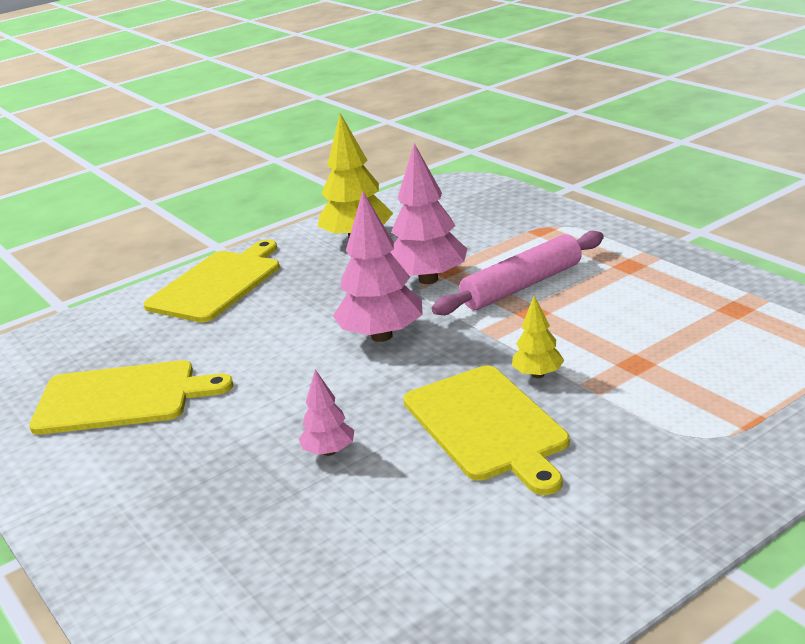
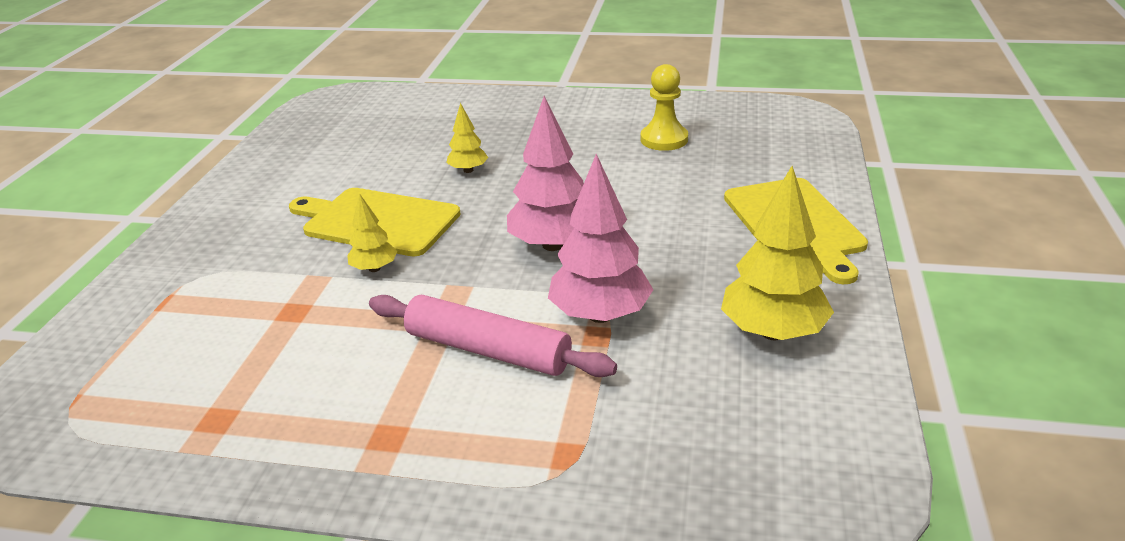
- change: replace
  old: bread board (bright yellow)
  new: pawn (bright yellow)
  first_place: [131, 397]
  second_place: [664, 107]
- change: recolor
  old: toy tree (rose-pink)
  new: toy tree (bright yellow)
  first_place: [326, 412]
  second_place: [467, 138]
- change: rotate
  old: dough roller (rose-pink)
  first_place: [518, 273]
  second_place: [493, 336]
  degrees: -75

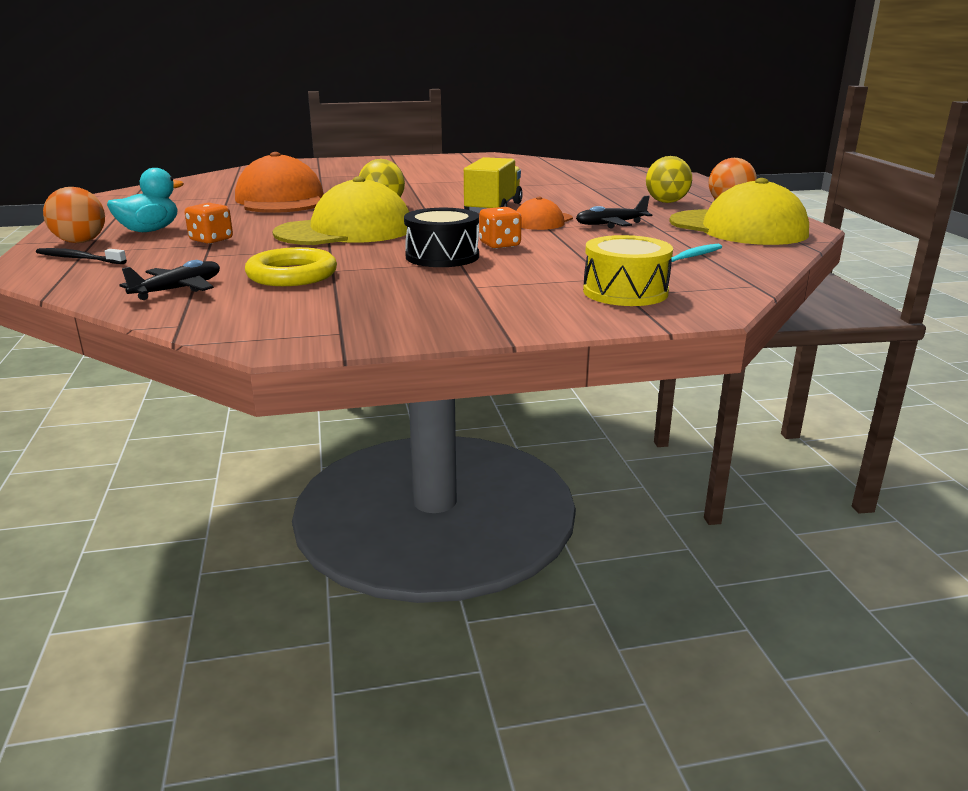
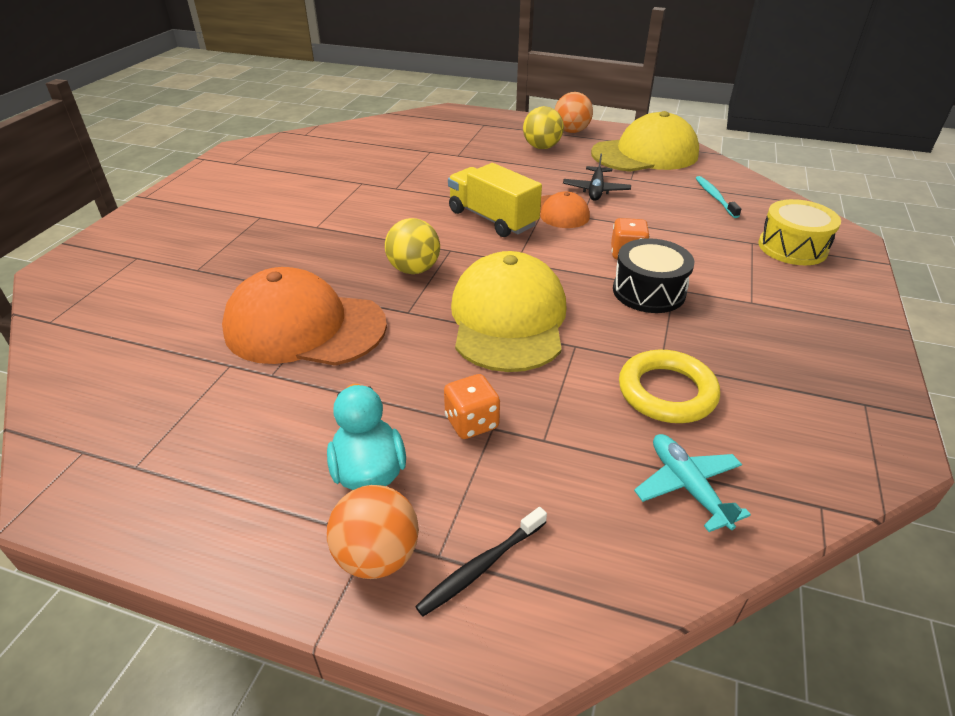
- change: recolor
  old: toy plane (jet-black)
  new: toy plane (turquoise)
  first_place: [170, 280]
  second_place: [692, 483]

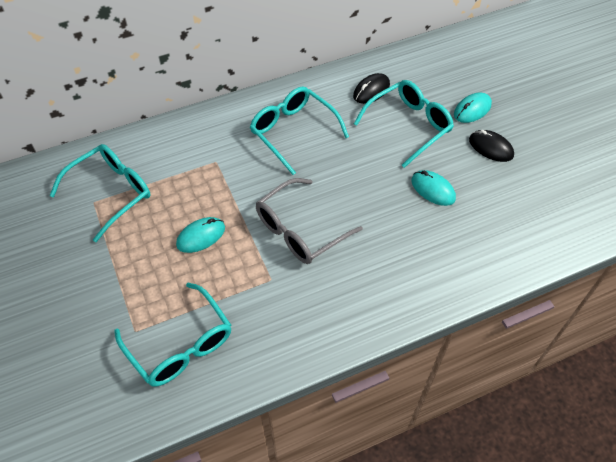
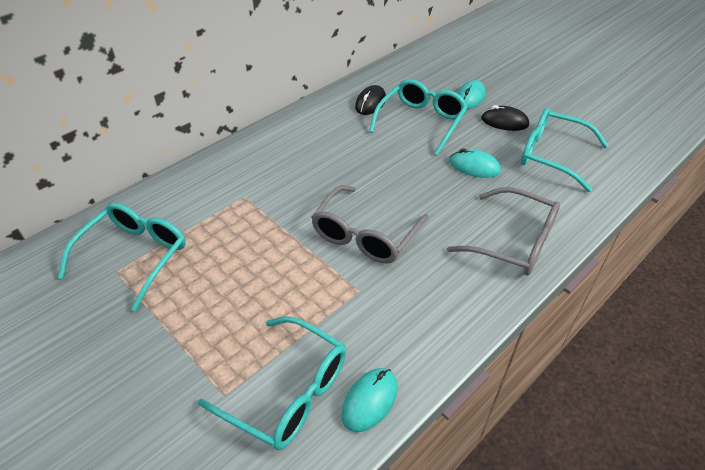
- change: move
  old: PC mouse (turquoise)
  first_place: [200, 235]
  second_place: [370, 400]
- change: move
  old: eyeglasses (turquoise)
  first_place: [299, 130]
  second_place: [565, 150]
- change: insert
  new: eyeglasses (gray)
  second_place: [503, 231]

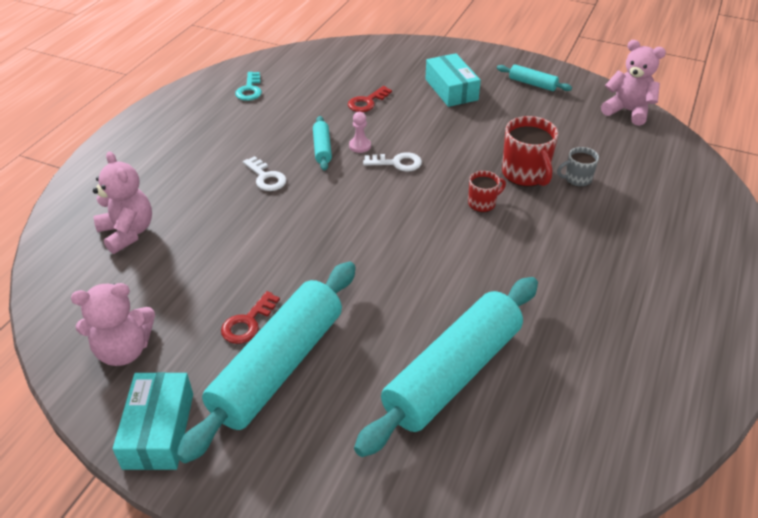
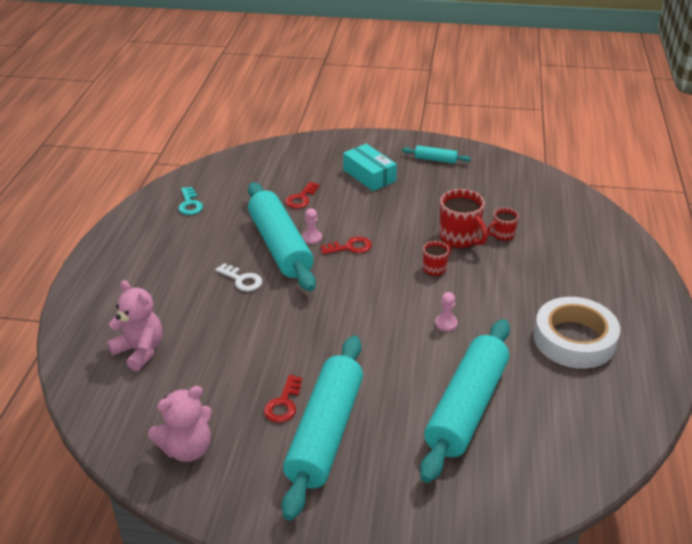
- change: delete
  old: parcel (turquoise)
  first_place: [153, 421]
- change: resize
  old: dough roller (turquoise)
  first_place: [322, 143]
  second_place: [282, 236]
  factor: 2.31
- change: recolor
  old: key (white)
  new: key (scarlet)
  first_place: [392, 161]
  second_place: [346, 245]
- change: recolor
  old: coffee mug (gray)
  new: coffee mug (scarlet)
  first_place: [578, 167]
  second_place: [503, 224]
- change: delete
  old: teddy (rose-pink)
  first_place: [633, 83]
- change: insert
  new: pawn (rose-pink)
  second_place: [446, 312]
- change: insert
  new: tape (white)
  second_place: [577, 333]

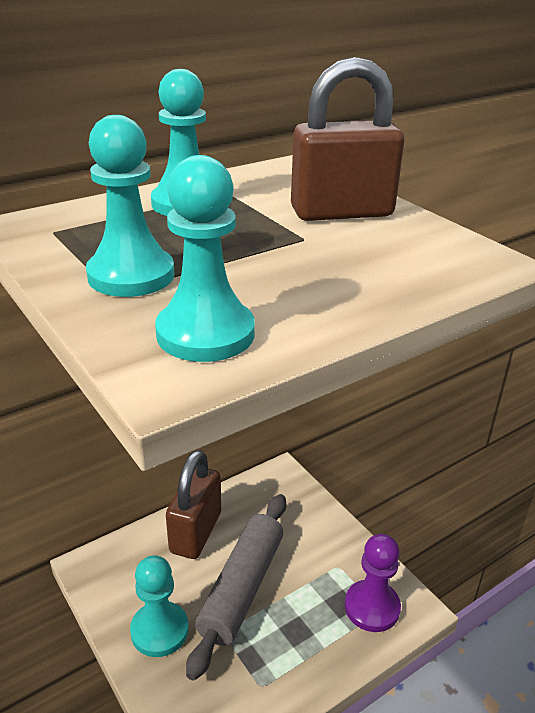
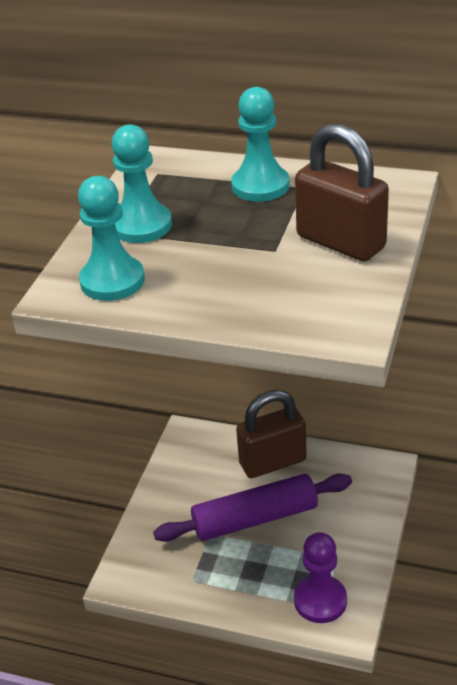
- change: delete
  old: pawn (turquoise)
  first_place: [159, 606]
- change: recolor
  old: dough roller (gray)
  new: dough roller (purple)
  first_place: [236, 587]
  second_place: [252, 508]

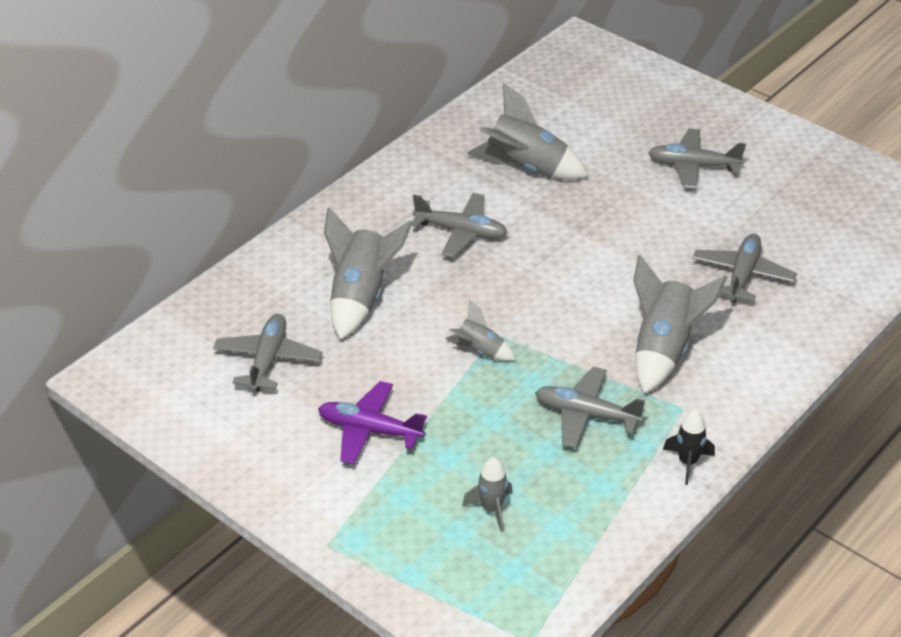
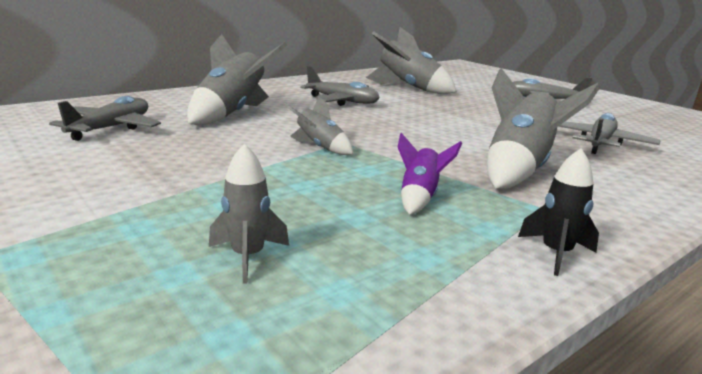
- change: delete
  old: toy plane (purple)
  first_place: [372, 423]
- change: replace
  old: toy plane (gray)
  new: rocket (purple)
  first_place: [590, 407]
  second_place: [430, 174]

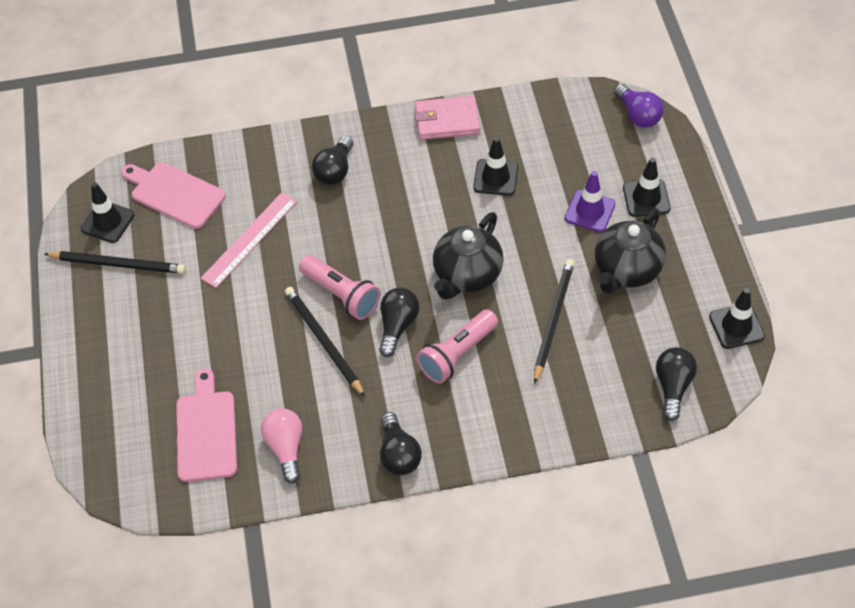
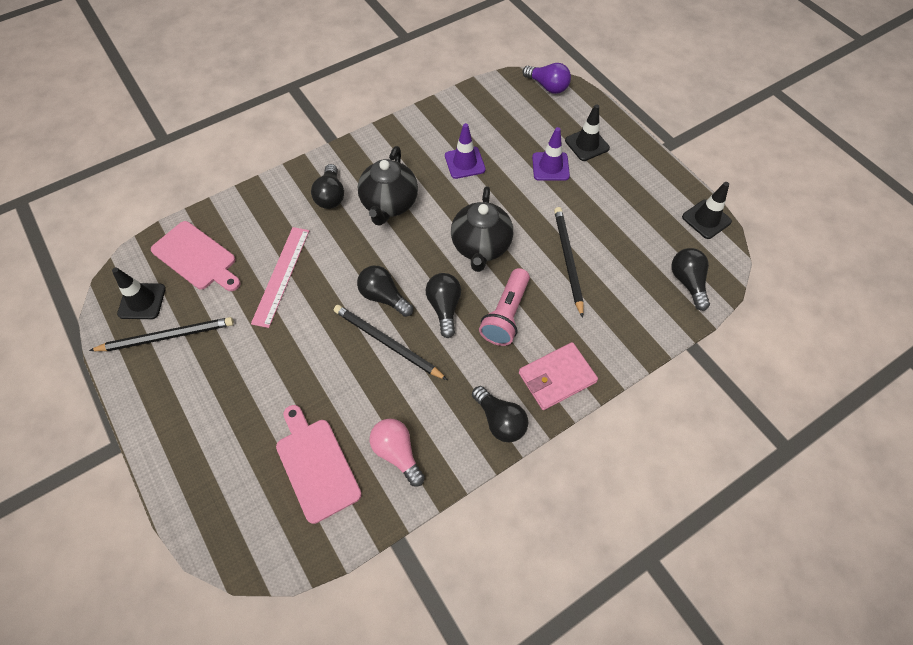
- change: rotate
  old: bread board (rose-pink)
  first_place: [173, 195]
  second_place: [196, 256]
  degrees: -150
- change: replace
  old: flashlight (rose-pink)
  new: bulb (jet-black)
  first_place: [340, 287]
  second_place: [385, 291]
- change: move
  old: card wallet (rose-pink)
  first_place: [447, 118]
  second_place: [558, 376]
- change: recolor
  old: safety cone (jet-black)
  new: safety cone (purple)
  first_place: [495, 166]
  second_place: [465, 151]
- change: move
  old: tea pot (jet-black)
  first_place: [630, 251]
  second_place: [388, 186]

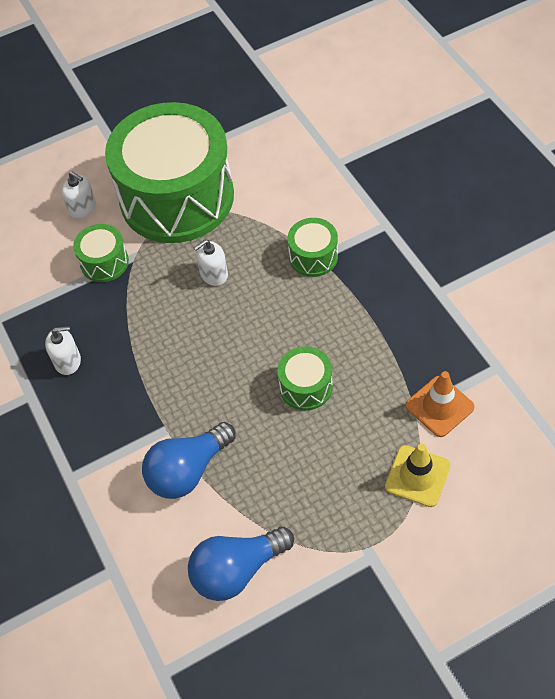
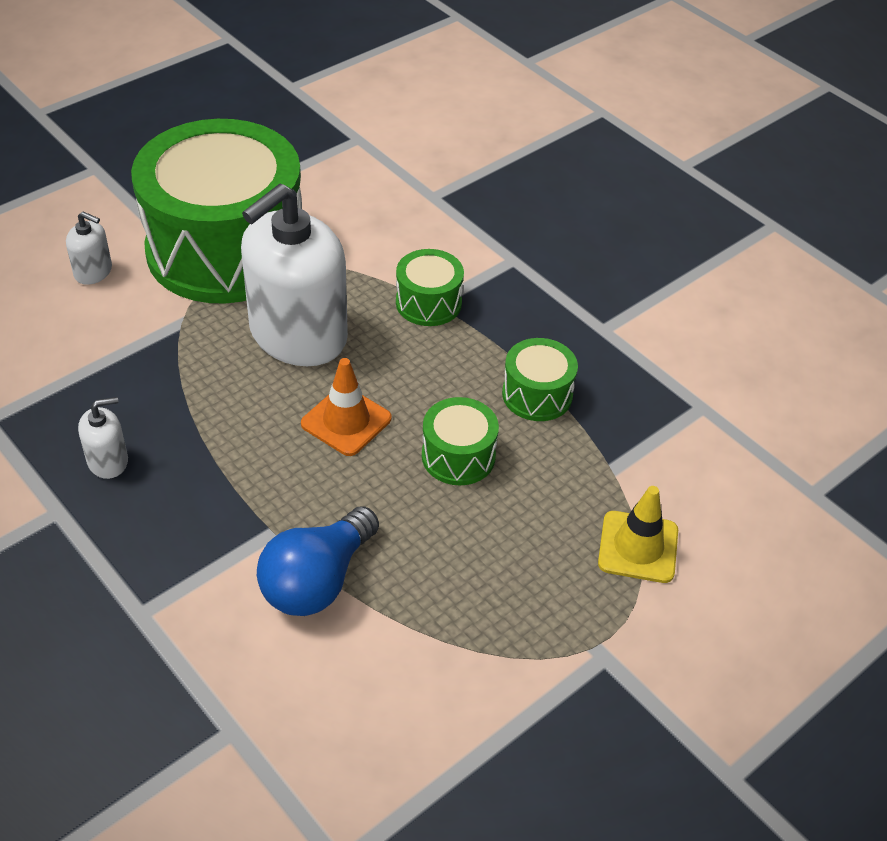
- change: move
  old: drum (leaf-green)
  first_place: [101, 253]
  second_place: [540, 379]
- change: delete
  old: bulb (royal blue)
  first_place: [241, 564]
- change: resize
  old: soap dispenser (white)
  first_place: [211, 263]
  second_place: [294, 275]
  factor: 2.38
- change: move
  old: safety cone (orange-coloured)
  first_place: [440, 404]
  second_place: [346, 407]

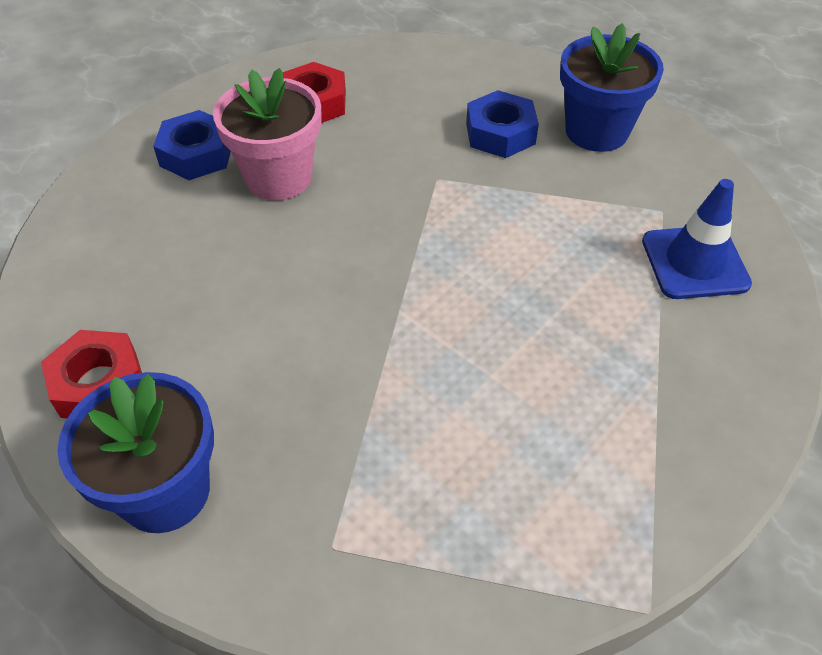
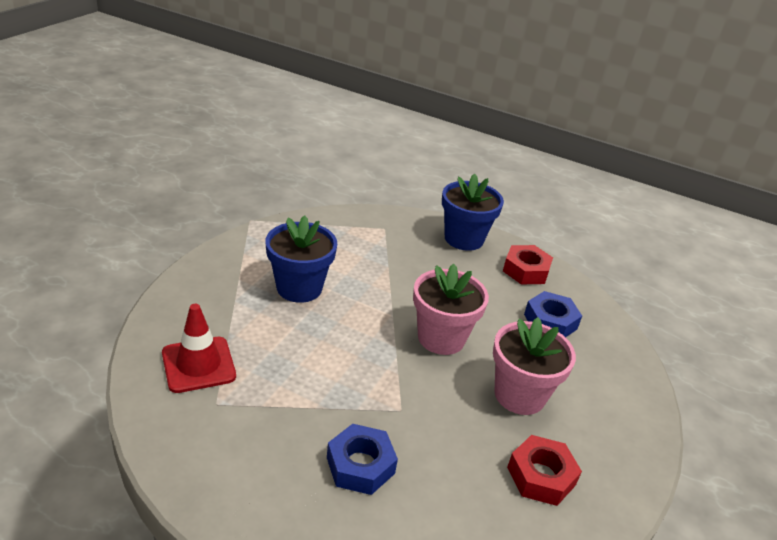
- change: move
  old: nut (royal blue)
  first_place: [192, 145]
  second_place: [553, 314]
- change: move
  old: plant pot (royal blue)
  first_place: [612, 87]
  second_place: [301, 259]
- change: recolor
  old: safety cone (royal blue)
  new: safety cone (scarlet)
  first_place: [697, 239]
  second_place: [199, 348]
- change: insert
  new: plant pot (rose-pink)
  second_place: [451, 309]

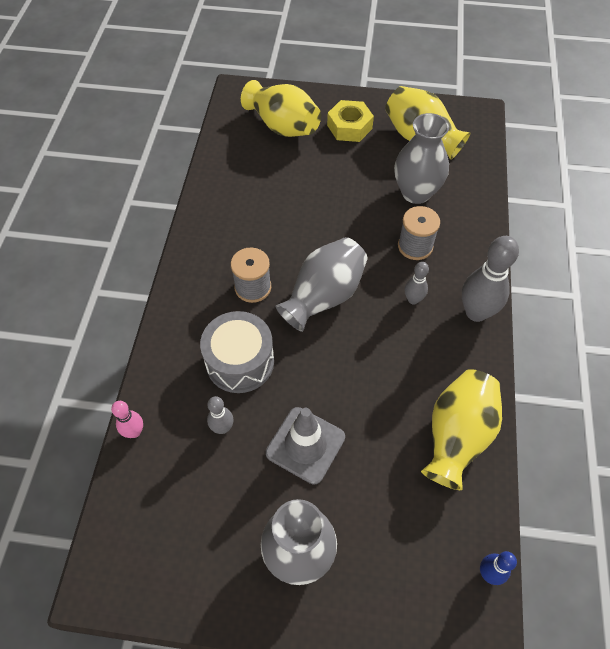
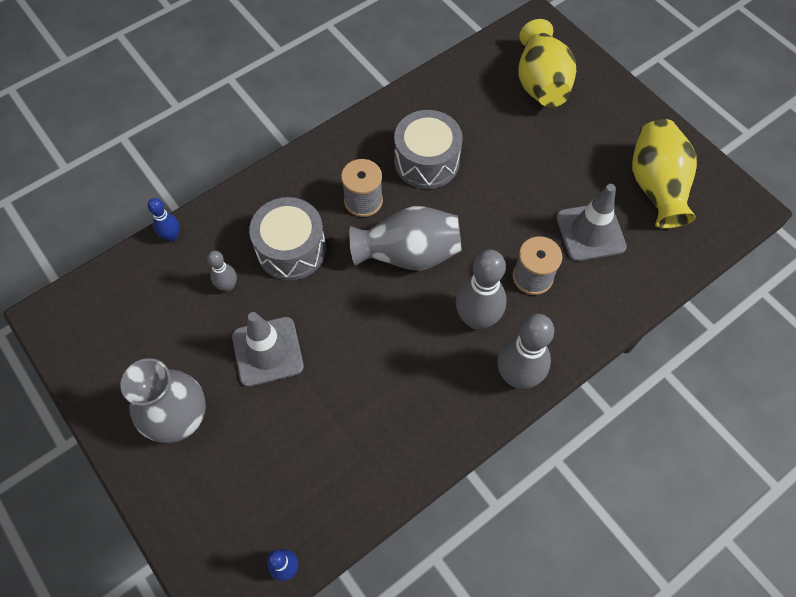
- change: recolor
  old: tenpin (rose-pink)
  new: tenpin (royal blue)
  first_place: [127, 419]
  second_place: [163, 220]
- change: delete
  old: nut (bright yellow)
  first_place: [350, 121]
- change: replace
  old: vase (gray)
  new: safety cone (gray)
  first_place: [421, 158]
  second_place: [591, 222]
- change: resize
  old: tenpin (gray)
  first_place: [417, 283]
  second_place: [481, 290]
  factor: 1.89
- change: delete
  old: vase (bright yellow)
  first_place: [461, 429]
- change: insert
  new: drum (gray)
  second_place: [428, 149]

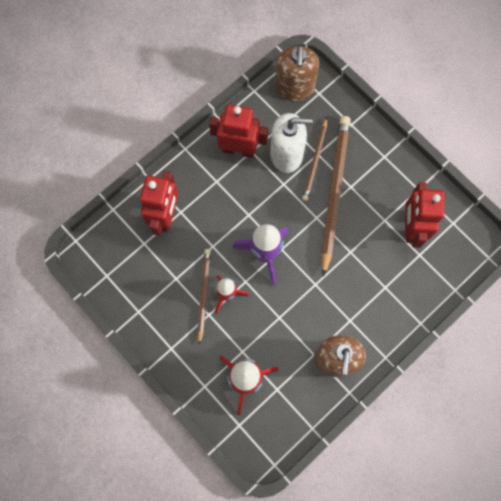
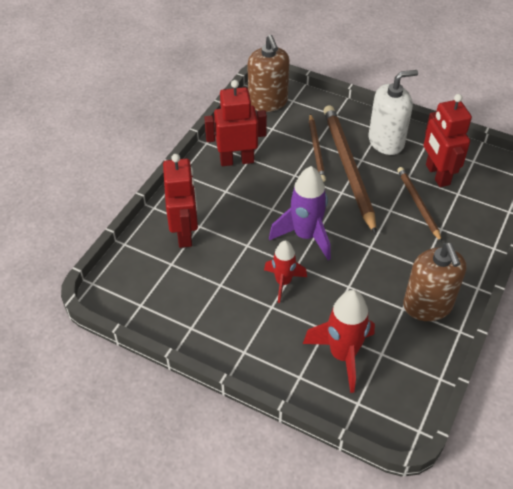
- change: move
  old: pencil (brown)
  first_place: [204, 297]
  second_place: [419, 204]
- change: move
  old: soap dispenser (white)
  first_place: [291, 143]
  second_place: [393, 112]

